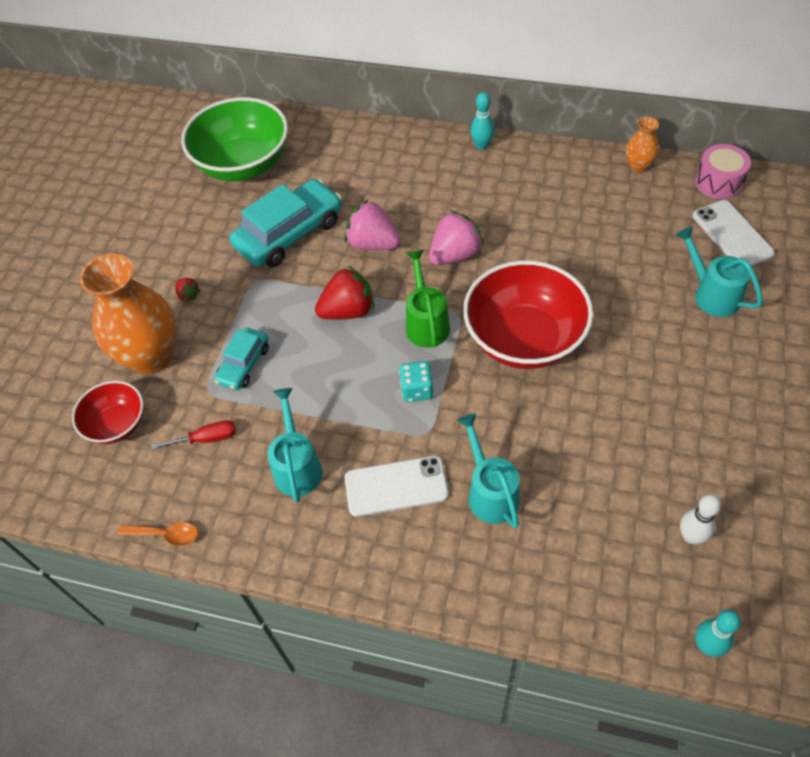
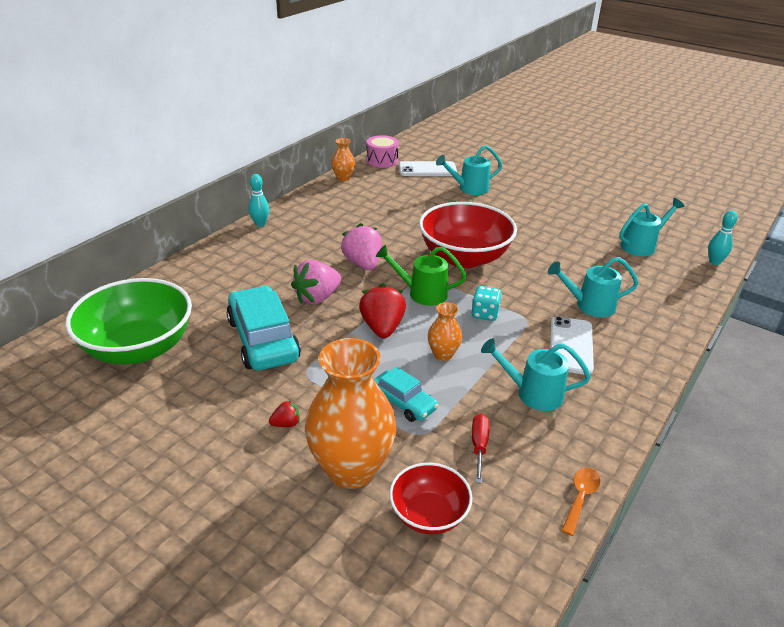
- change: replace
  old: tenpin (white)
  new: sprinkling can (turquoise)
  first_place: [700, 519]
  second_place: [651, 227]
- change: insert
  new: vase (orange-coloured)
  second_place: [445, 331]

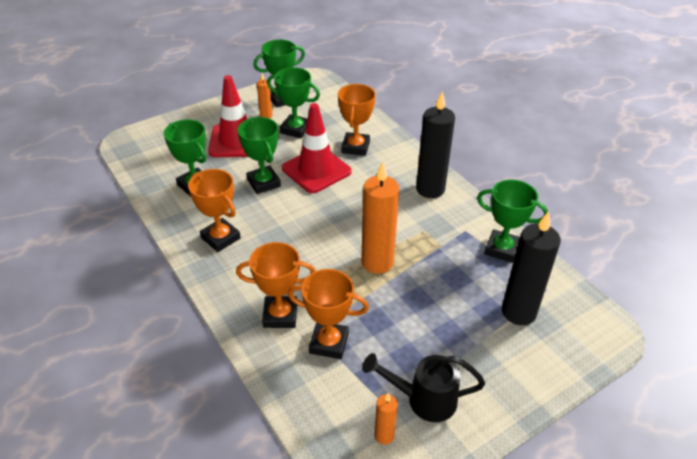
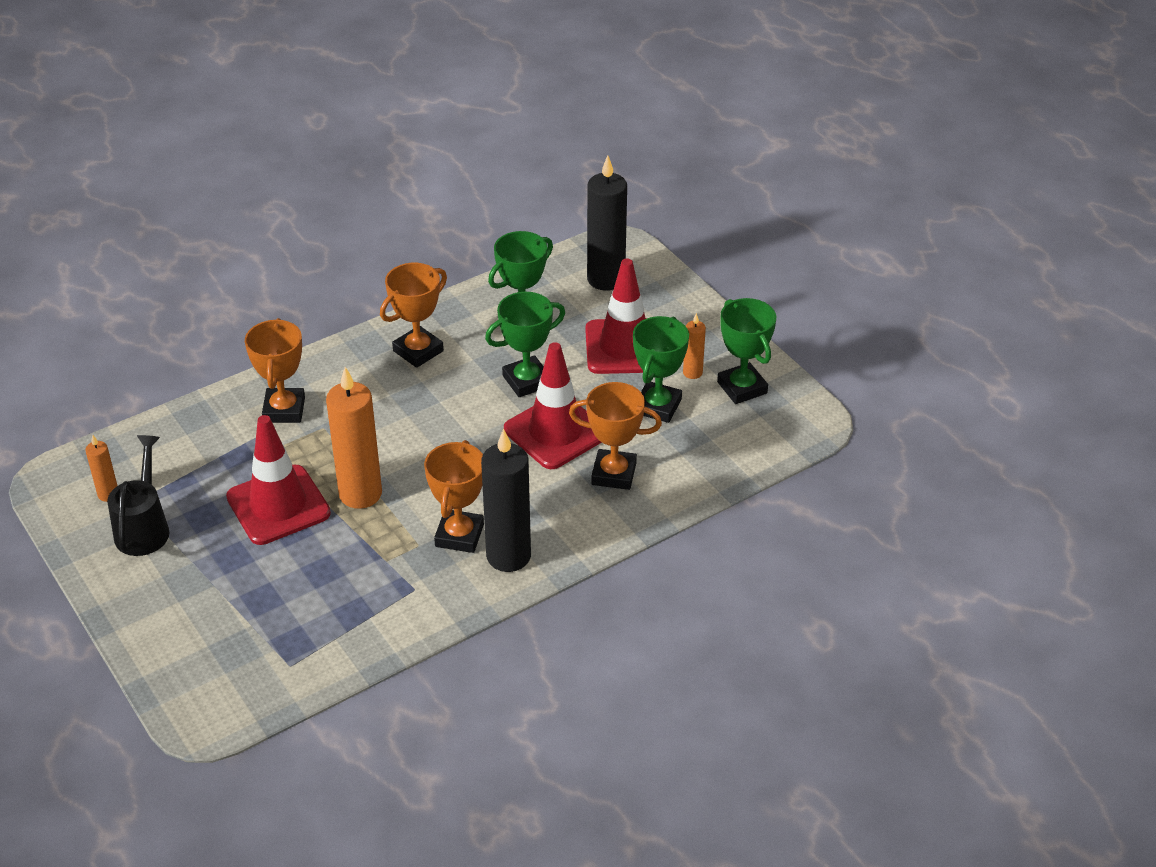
- change: move
  old: award cup (orange-coloured)
  first_place: [328, 314]
  second_place: [454, 496]
- change: delete
  old: award cup (leaf-green)
  first_place: [512, 221]
- change: move
  old: wax candle (jet-black)
  first_place: [531, 268]
  second_place: [607, 223]
- change: insert
  new: safety cone (scarlet)
  second_place: [278, 480]

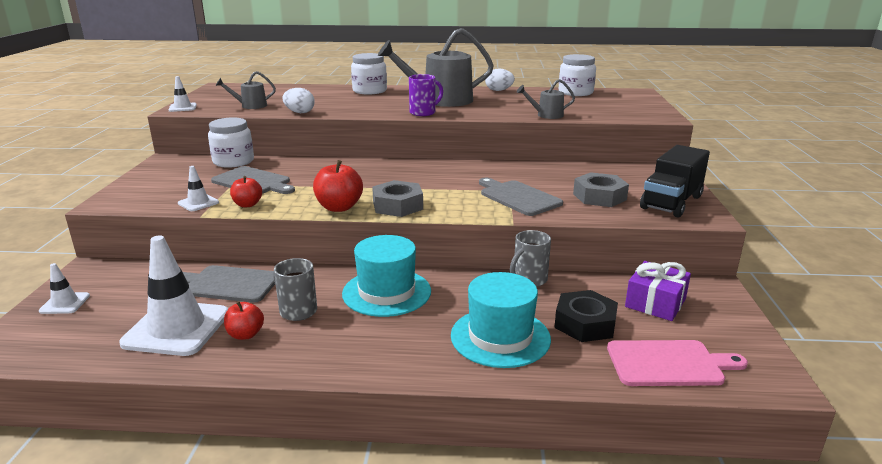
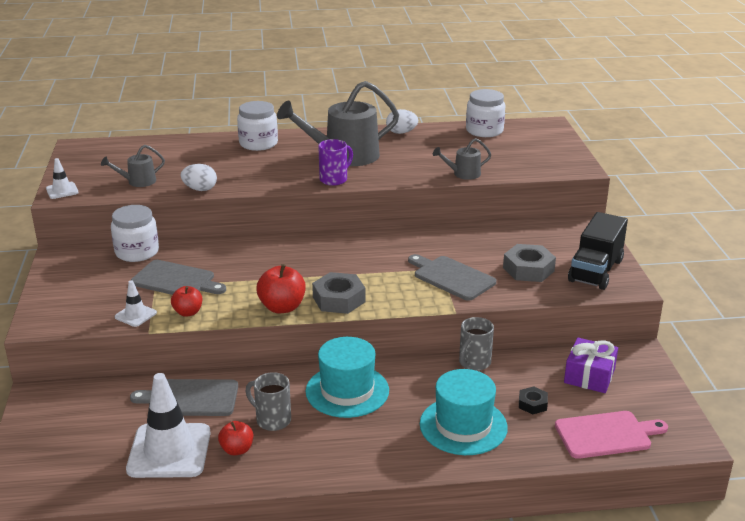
- change: delete
  old: safety cone (white)
  first_place: [64, 288]
- change: resize
  old: nut (jet-black)
  first_place: [586, 316]
  second_place: [533, 400]
  factor: 0.56

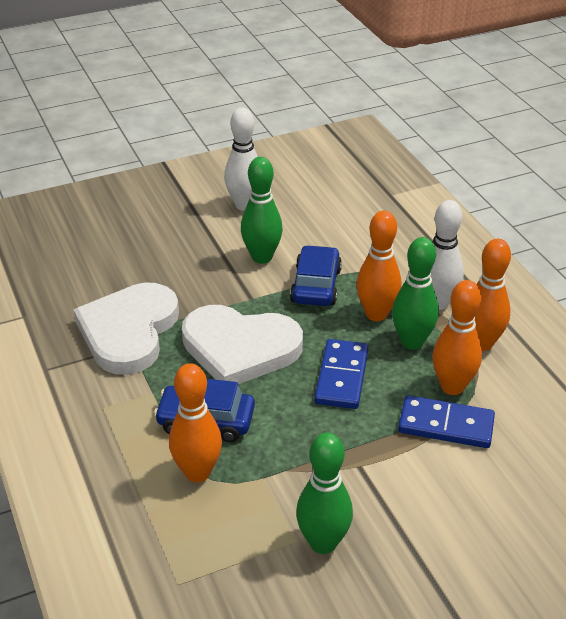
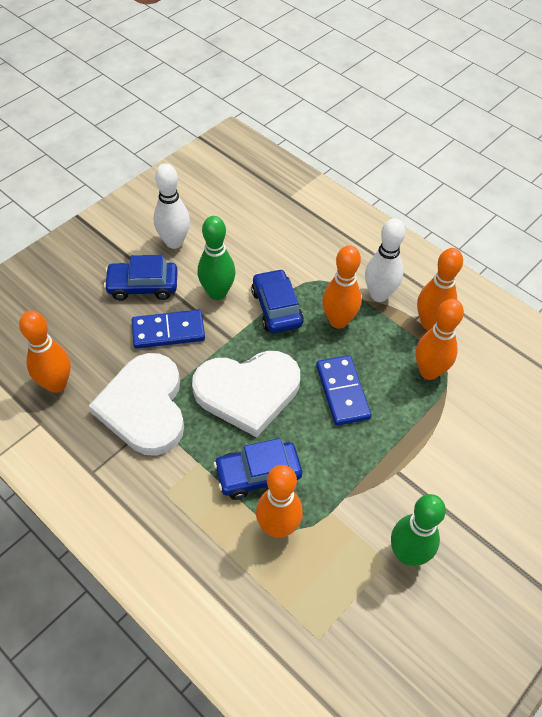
- change: delete
  old: tenpin (leaf-green)
  first_place: [415, 293]
- change: move
  old: domino piece (royal blue)
  first_place: [446, 421]
  second_place: [168, 329]
- change: insert
  new: tenpin (orange-coloured)
  second_place: [45, 352]
- change: insert
  new: toy car (royal blue)
  second_place: [141, 278]

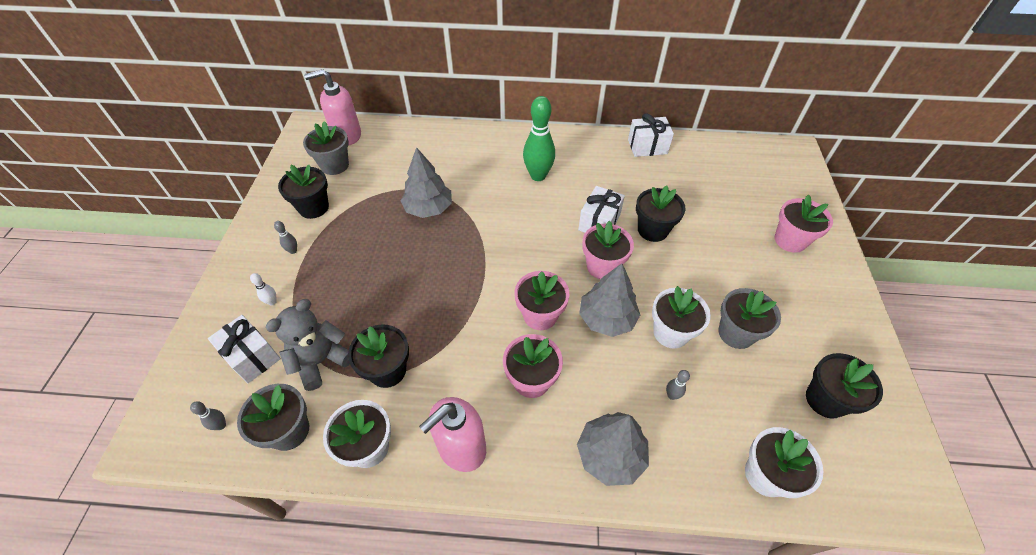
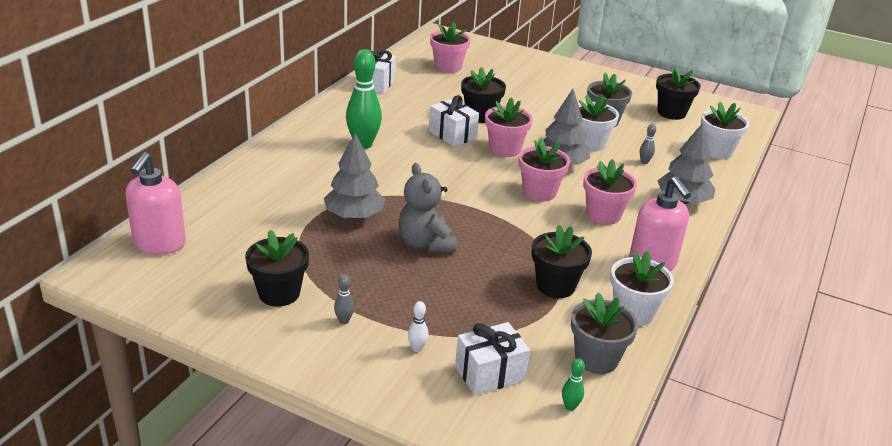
- change: recolor
  old: tenpin (gray)
  new: tenpin (leaf-green)
  first_place: [208, 415]
  second_place: [573, 385]
- change: move
  old: teddy (gray)
  first_place: [307, 345]
  second_place: [427, 208]
- change: delete
  old: plant pot (gray)
  first_place: [326, 148]
- change: move
  old: plant pot (rose-pink)
  first_place: [803, 224]
  second_place: [450, 47]

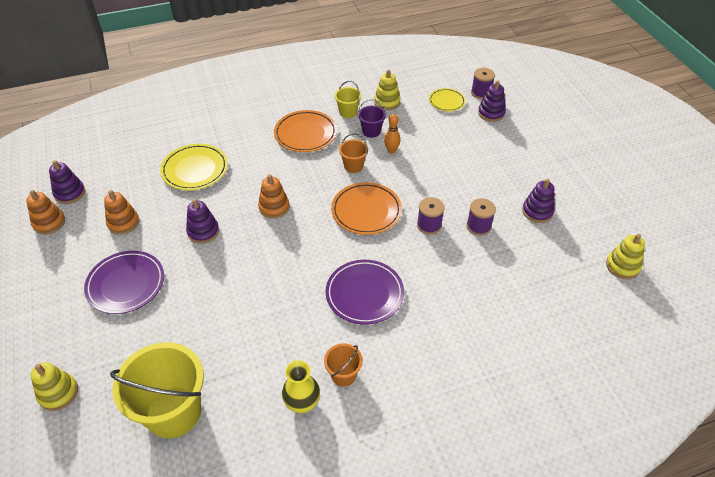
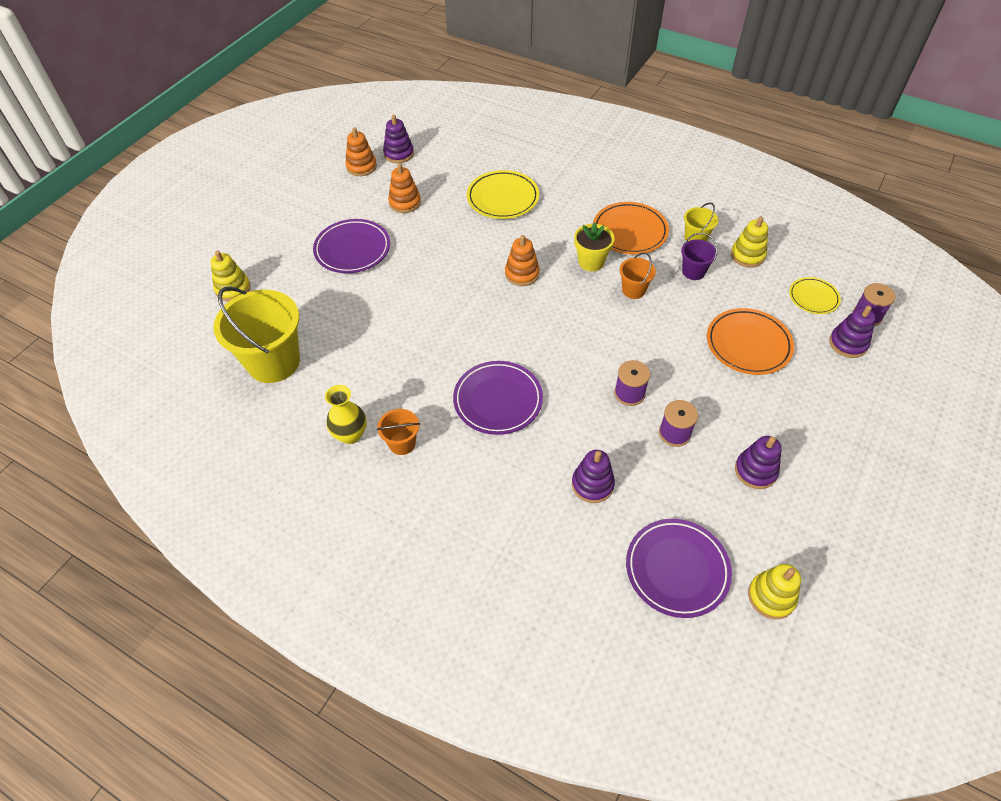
- change: move
  old: ring stacker (purple)
  first_place: [202, 221]
  second_place: [593, 476]
- change: move
  old: flat dish (orange-coloured)
  first_place: [366, 208]
  second_place: [750, 341]
- change: delete
  old: tenpin (orange-coloured)
  first_place: [392, 134]
- change: insert
  new: plant pot (bright yellow)
  second_place: [594, 246]
- change: insert
  new: flat dish (purple)
  second_place: [679, 568]

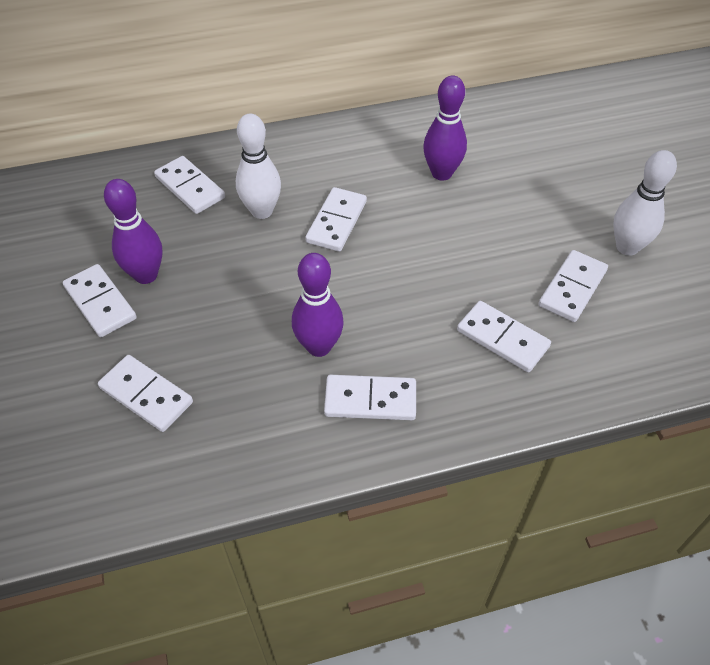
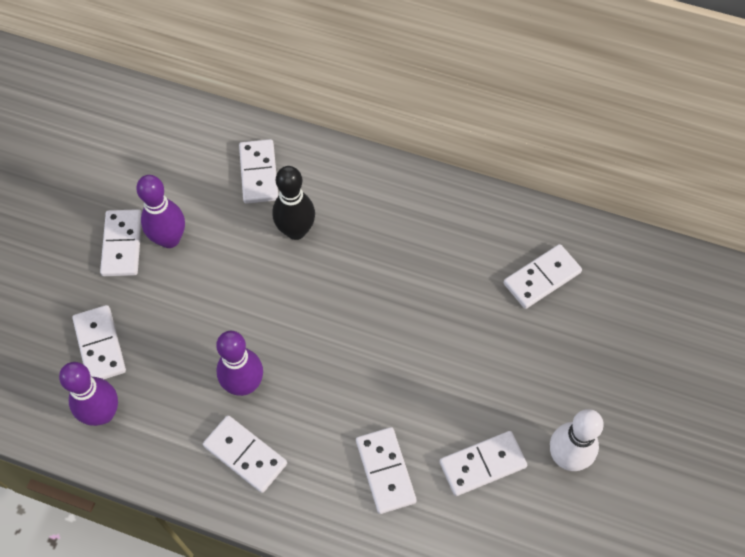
- change: recolor
  old: tenpin (white)
  new: tenpin (jet-black)
  first_place: [258, 166]
  second_place: [293, 203]
- change: move
  old: domino piece (white)
  first_place: [336, 219]
  second_place: [543, 276]
- change: move
  old: tenpin (purple)
  first_place: [445, 128]
  second_place: [88, 394]

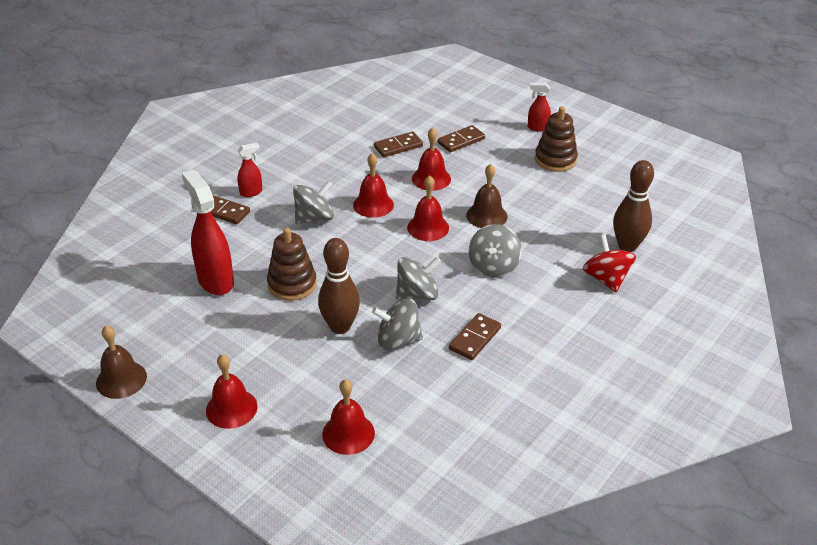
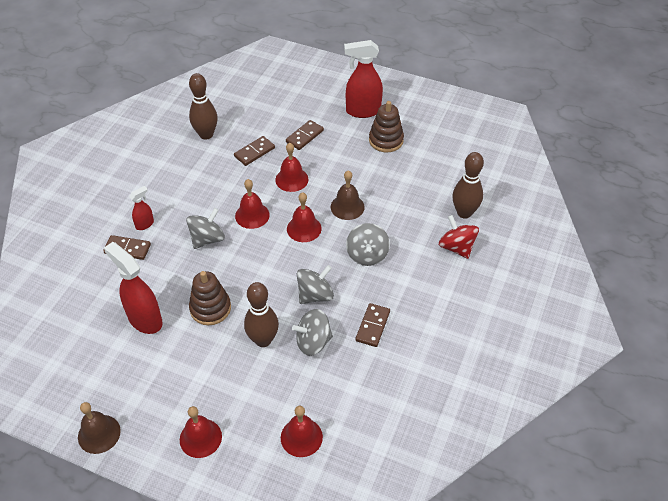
- change: resize
  old: sprayer (scarlet)
  first_place: [539, 107]
  second_place: [363, 79]
  factor: 1.96
- change: insert
  new: tenpin (brown)
  second_place: [203, 106]

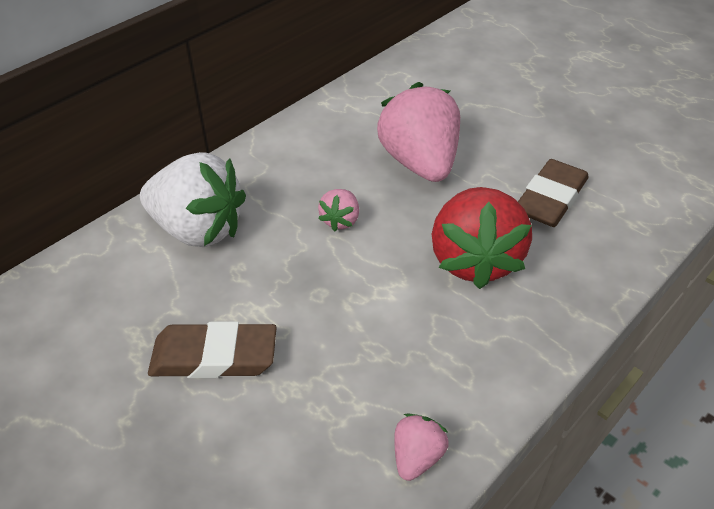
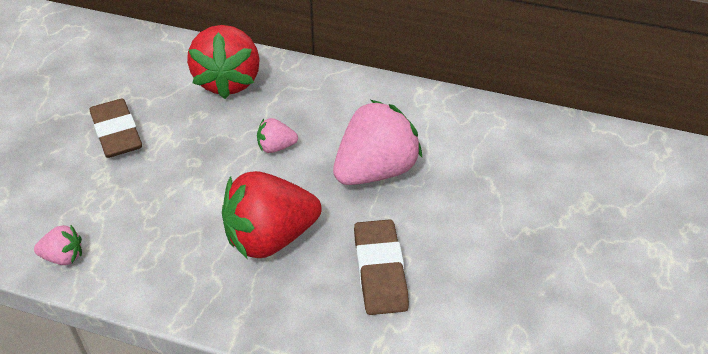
- change: recolor
  old: toy strawberry (white)
  new: toy strawberry (scarlet)
  first_place: [193, 199]
  second_place: [223, 62]
- change: rotate
  old: eraser (brown)
  first_place: [553, 193]
  second_place: [381, 267]
  degrees: 75

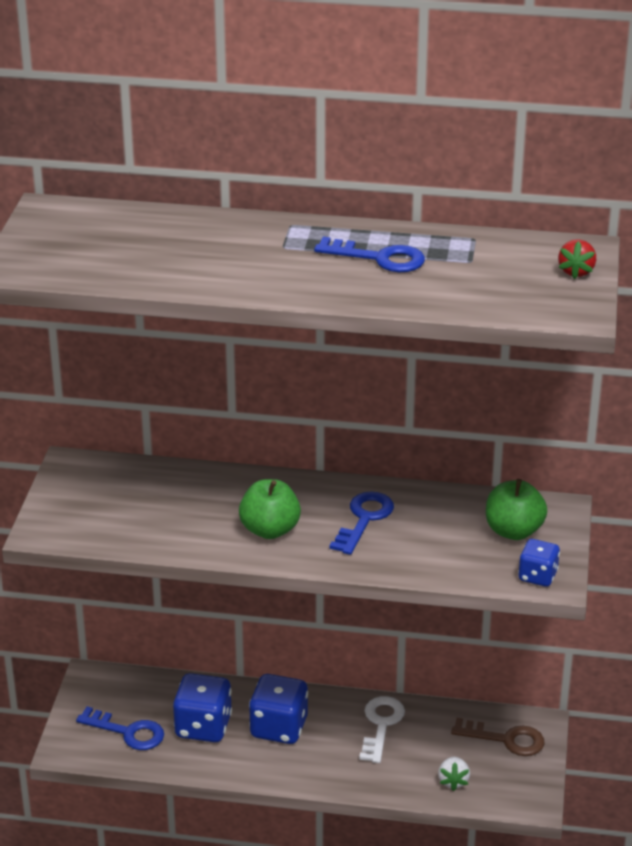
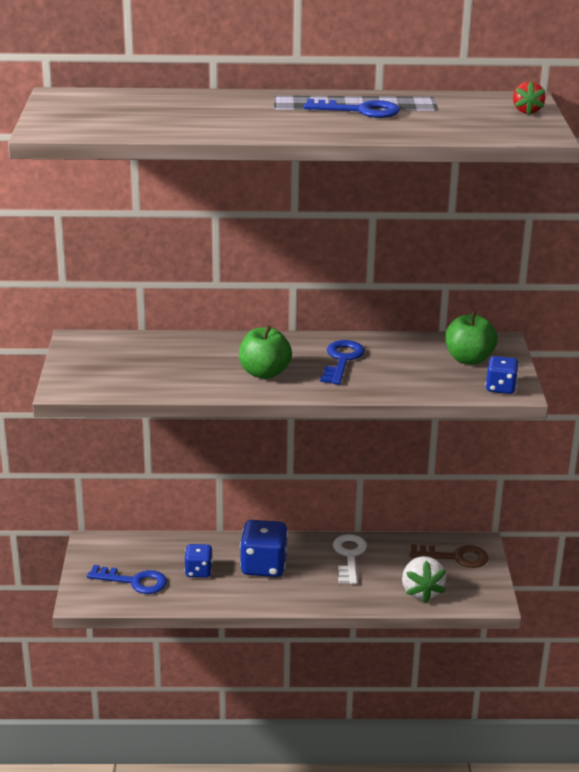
- change: resize
  old: game die (royal blue)
  first_place: [202, 707]
  second_place: [199, 561]
  factor: 0.59
- change: resize
  old: toy strawberry (white)
  first_place: [454, 774]
  second_place: [424, 579]
  factor: 1.62

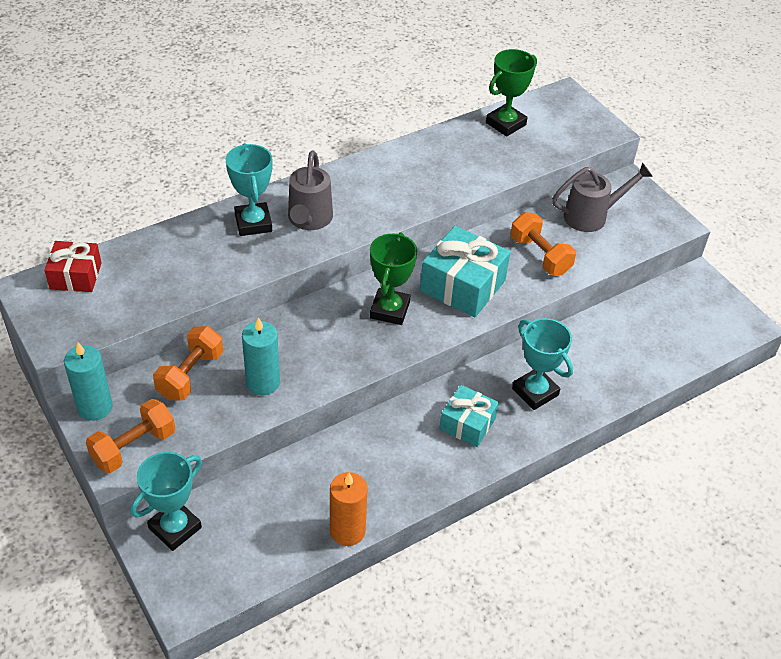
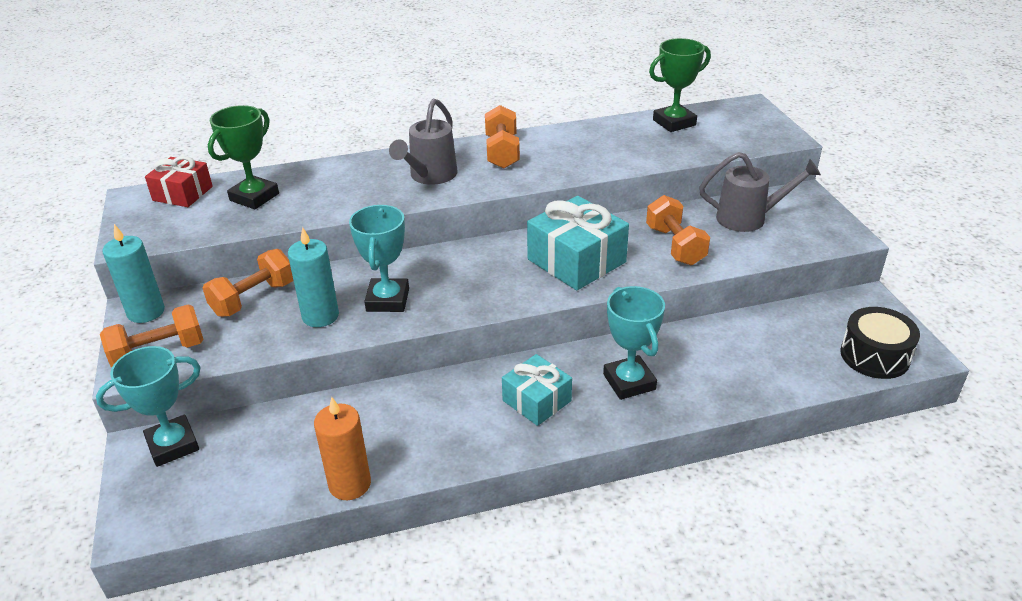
- change: move
  old: award cup (turquoise)
  first_place: [249, 189]
  second_place: [379, 258]
- change: move
  old: award cup (leaf-green)
  first_place: [393, 278]
  second_place: [243, 157]
- change: insert
  new: dumbbell (orange-coloured)
  second_place: [502, 137]
- change: insert
  new: drum (jet-black)
  second_place: [880, 343]

